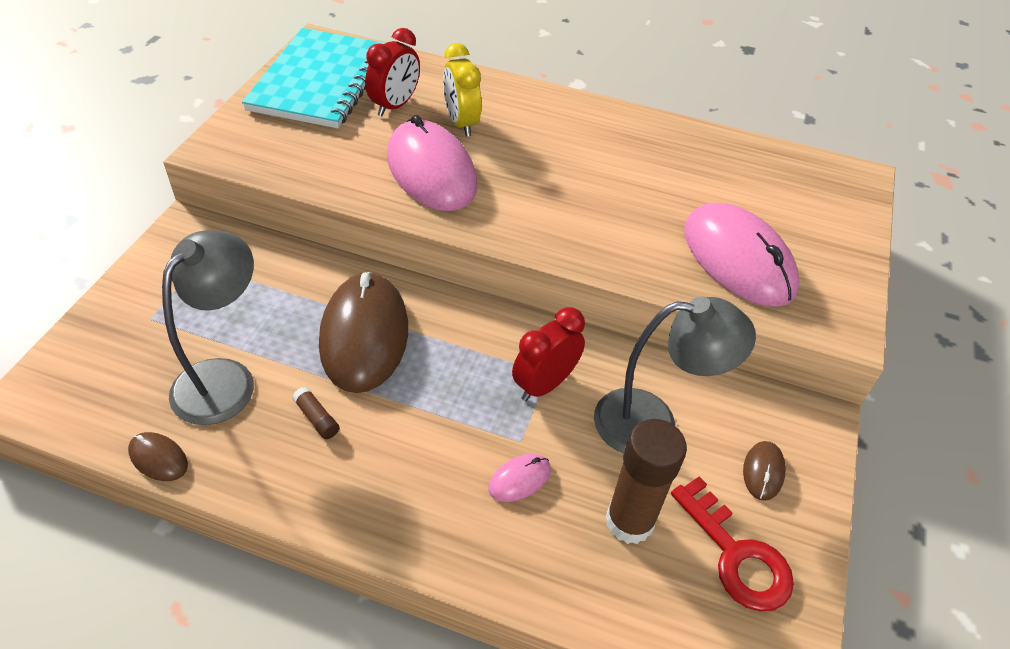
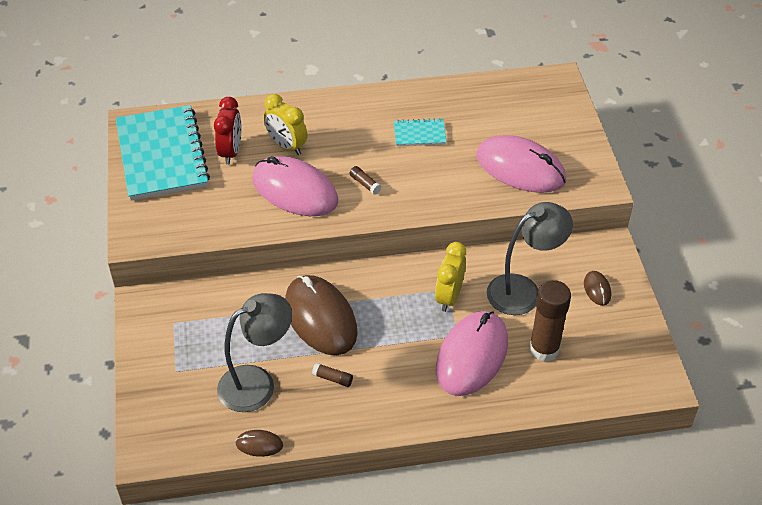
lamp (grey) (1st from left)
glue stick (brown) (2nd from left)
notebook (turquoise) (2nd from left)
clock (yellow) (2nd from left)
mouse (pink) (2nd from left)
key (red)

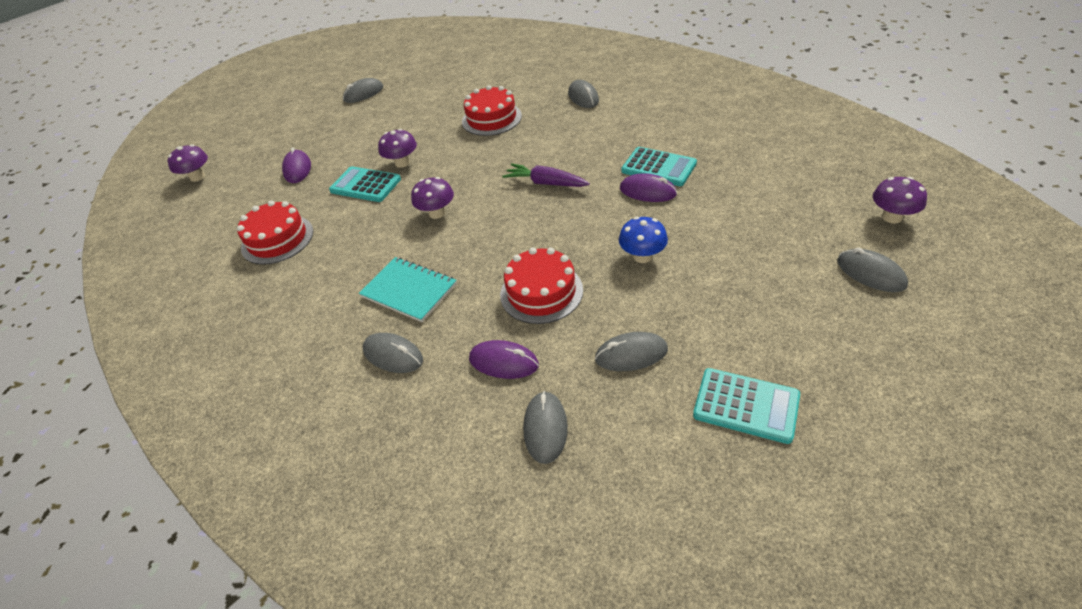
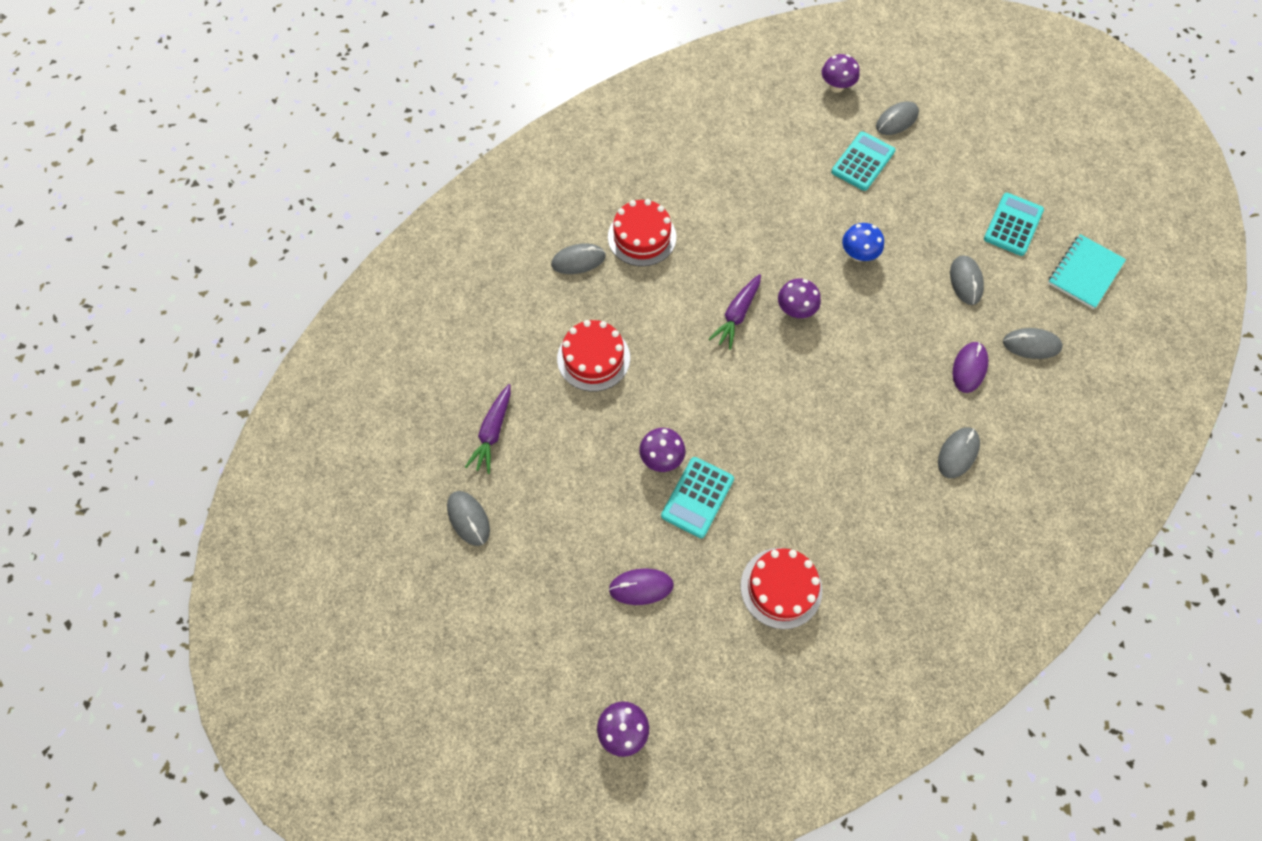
carrot (purple) (1st from left)
cake (red) (2nd from left)
mushroom (purple) (3rd from left)
calculator (turquoise) (2nd from left)
notebook (turquoise)
mouse (purple) (3rd from left in the first image)

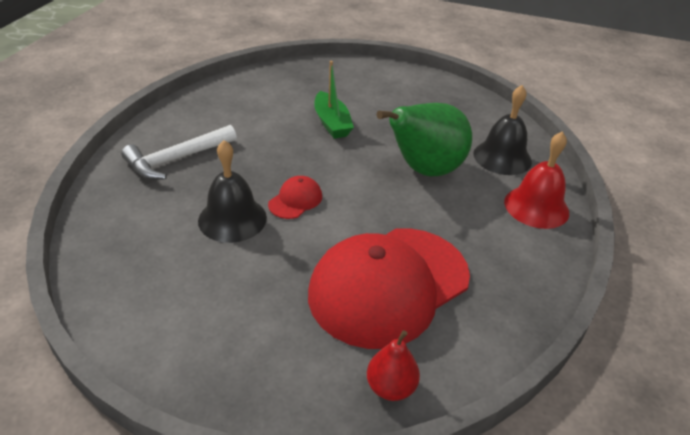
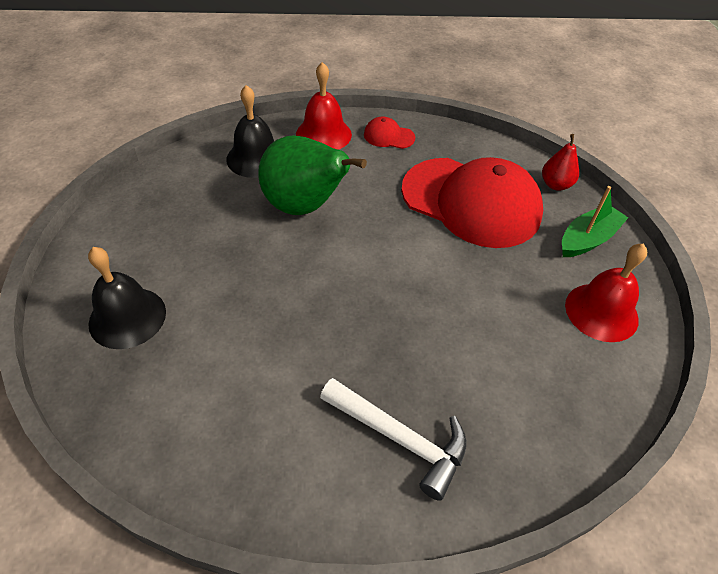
bell (black) (1st from left)
cap (red) (1st from left)
boat (green)
bell (red) (2nd from left)

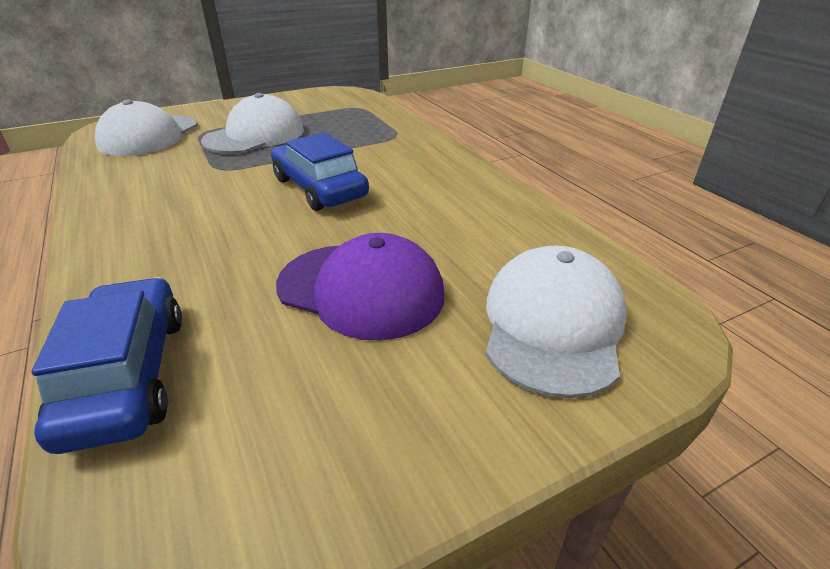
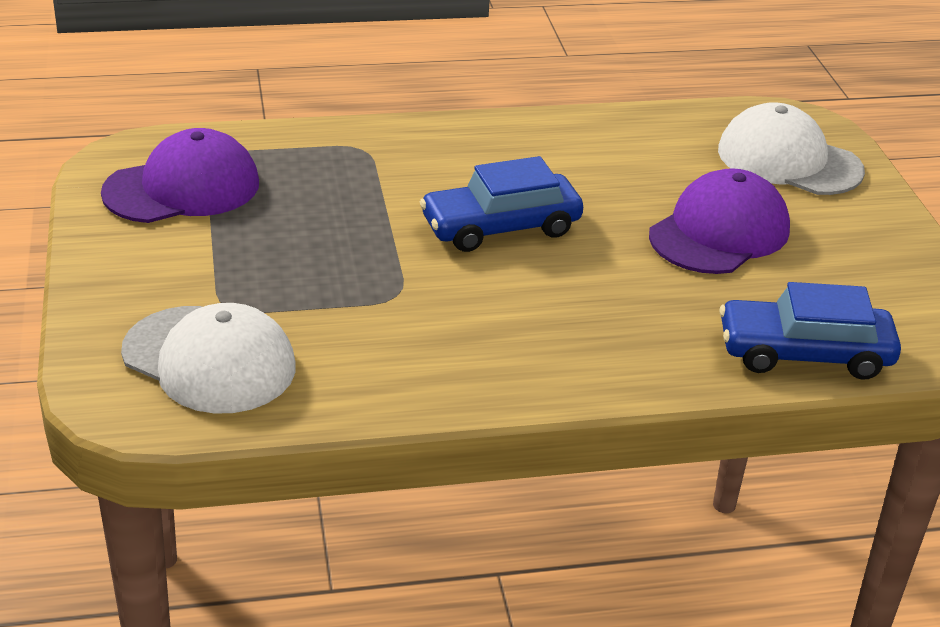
cap (purple) (1st from left)
cap (white) (2nd from left in the first image)

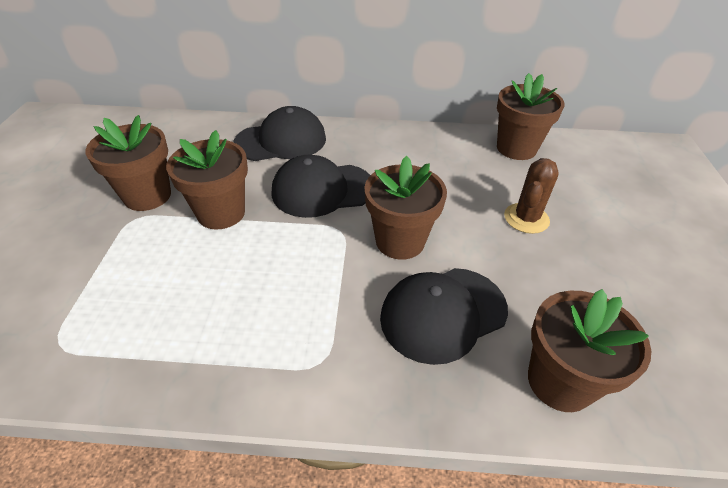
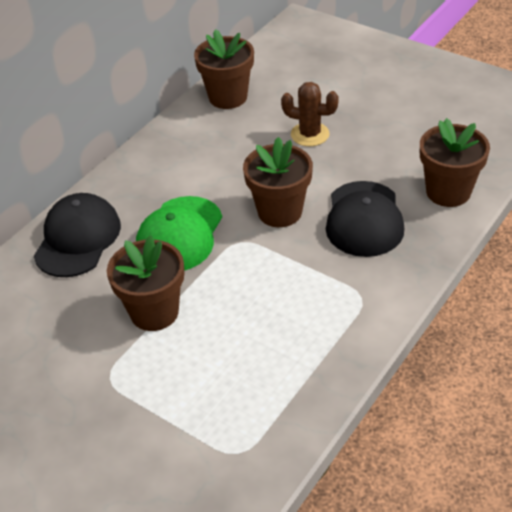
cap (green)
cactus (brown)
flower pot (brown) (1st from left in the first image)

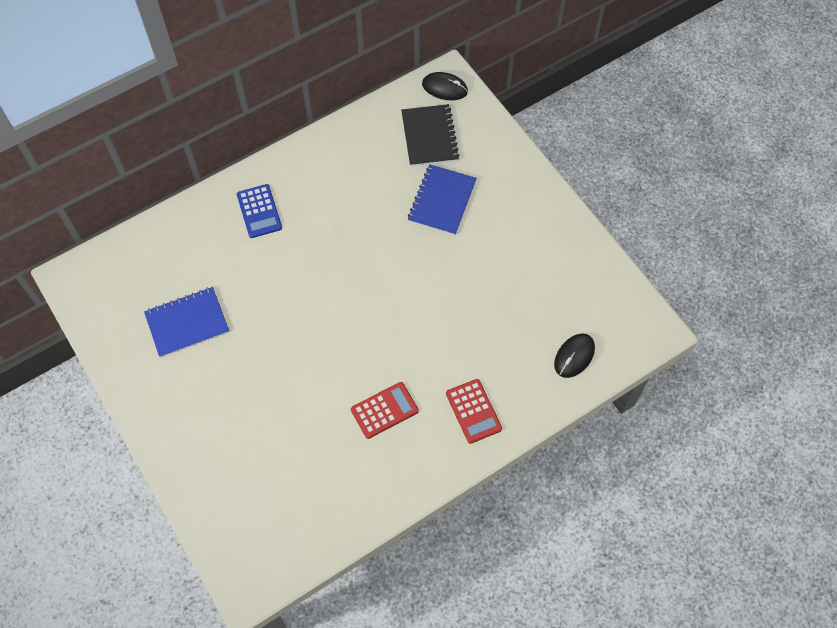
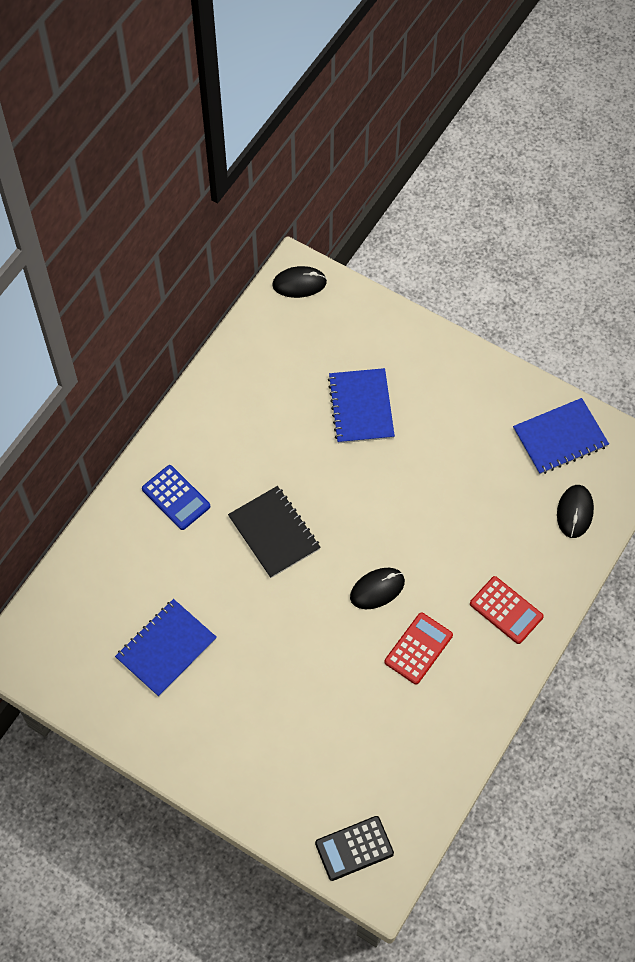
notebook (black)
calculator (black)
mouse (black) (2nd from left)
notebook (blue) (3rd from left)

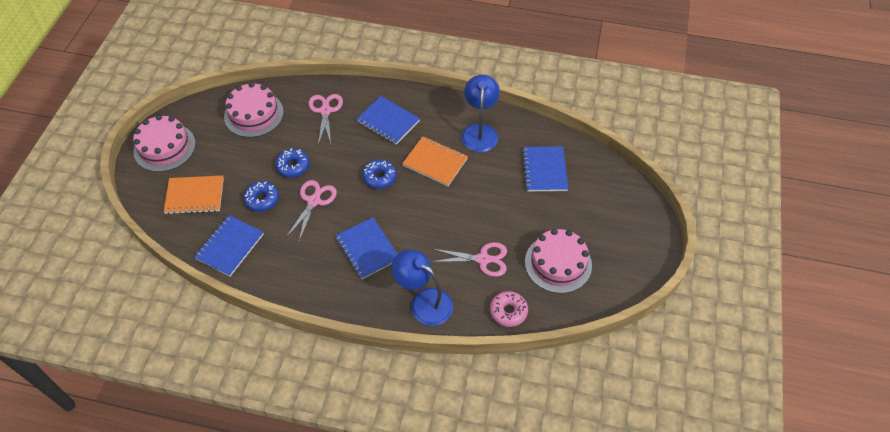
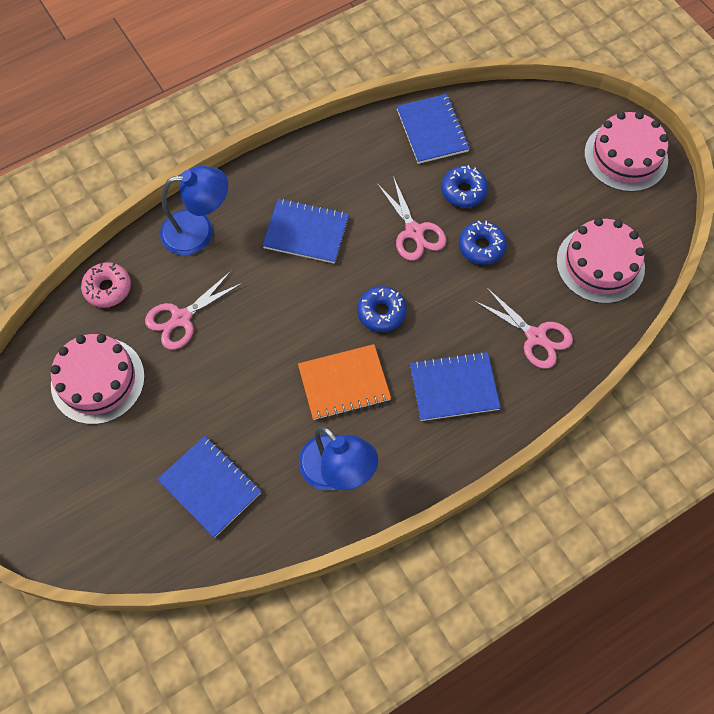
notebook (orange) (1st from left in the first image)

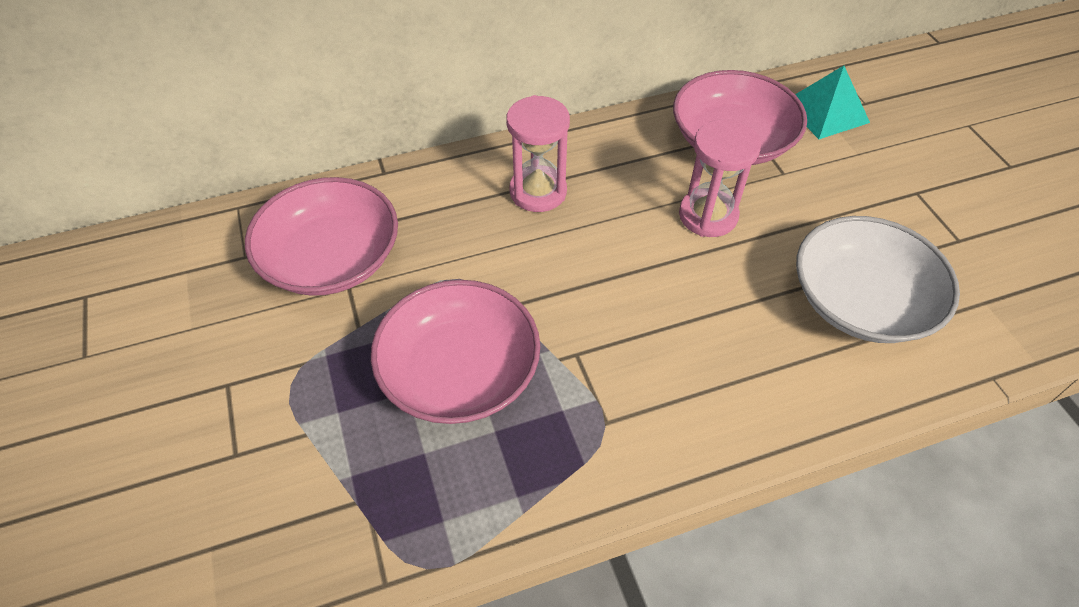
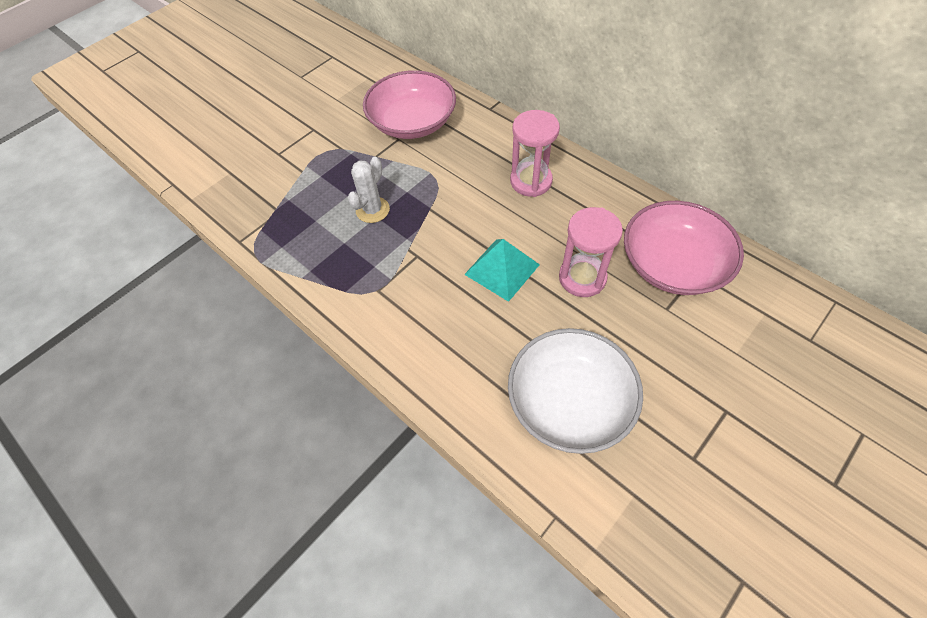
cactus (white)
pyramid (turquoise)

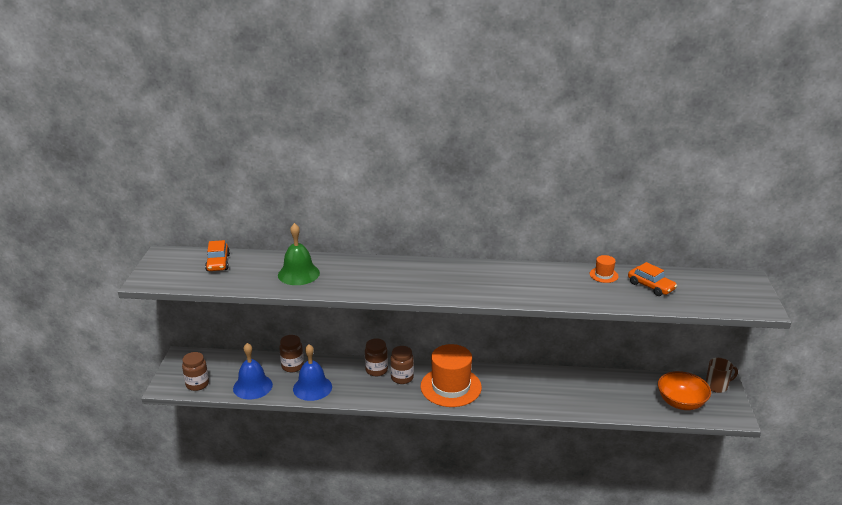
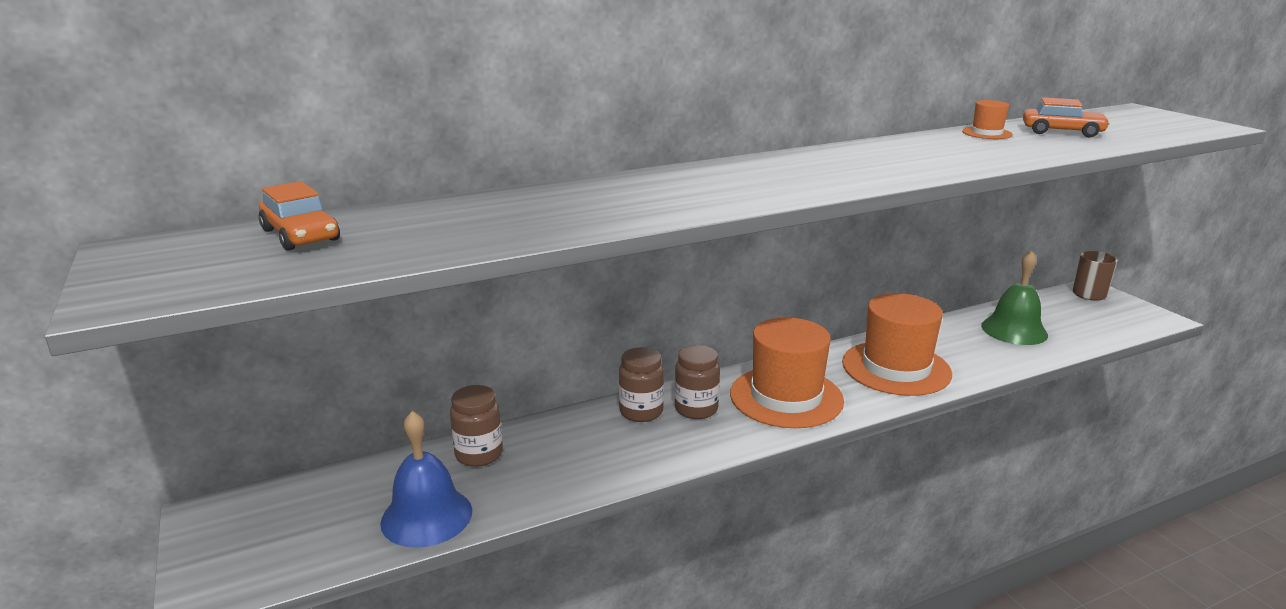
hat (orange) (2nd from left)
bell (green)
jar (brown) (1st from left in the first image)
bell (blue) (2nd from left in the first image)
bowl (orange)

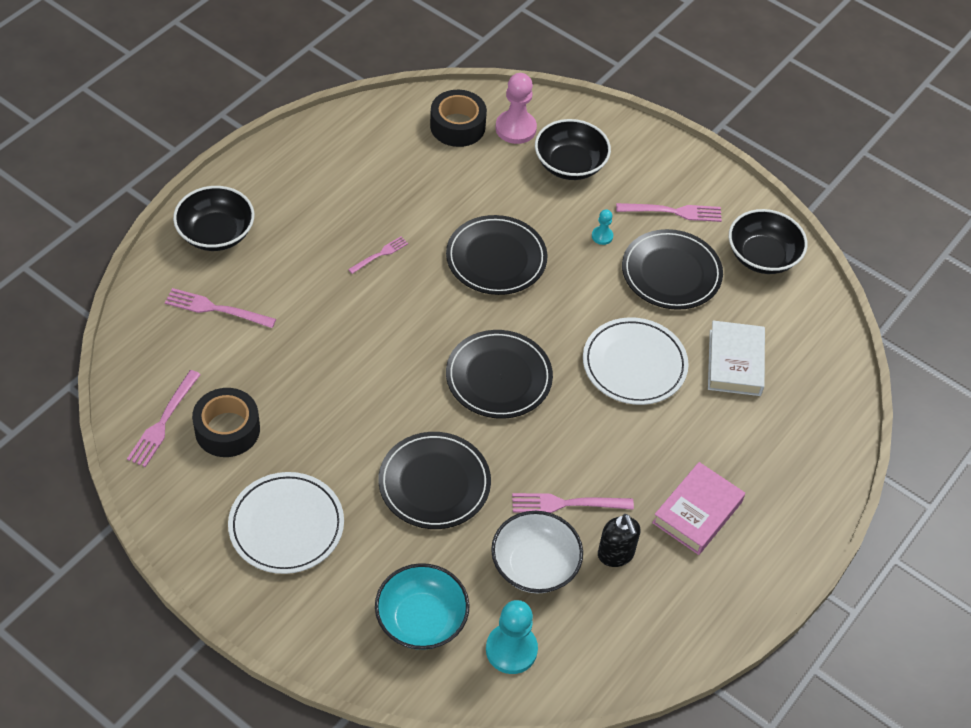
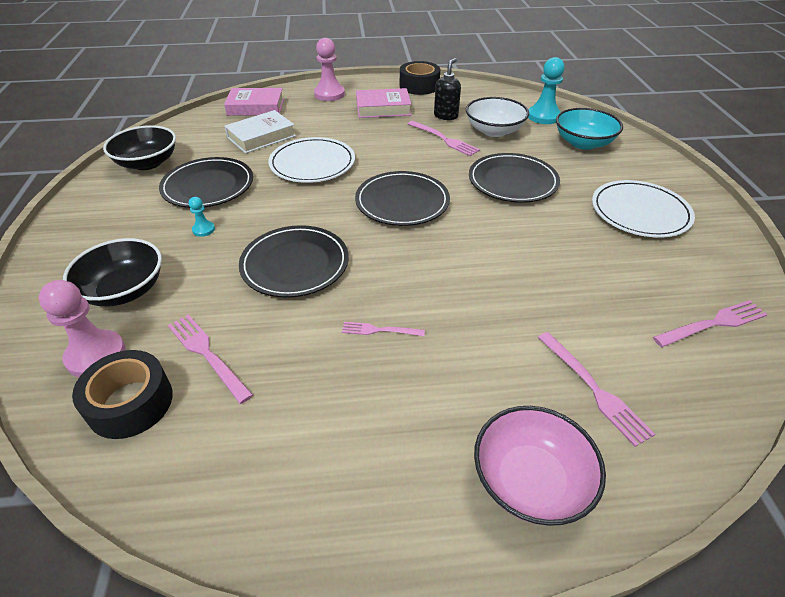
fork (pink) (1st from left)
book (pink) (1st from left)
pawn (pink) (2nd from left)
tape (black) (2nd from left)
bowl (pink)

